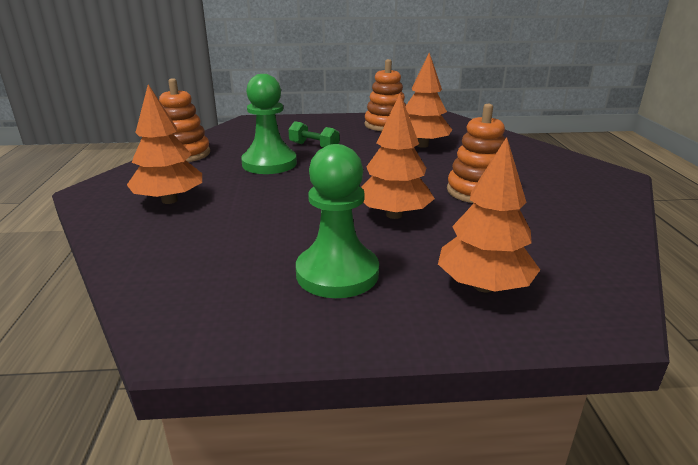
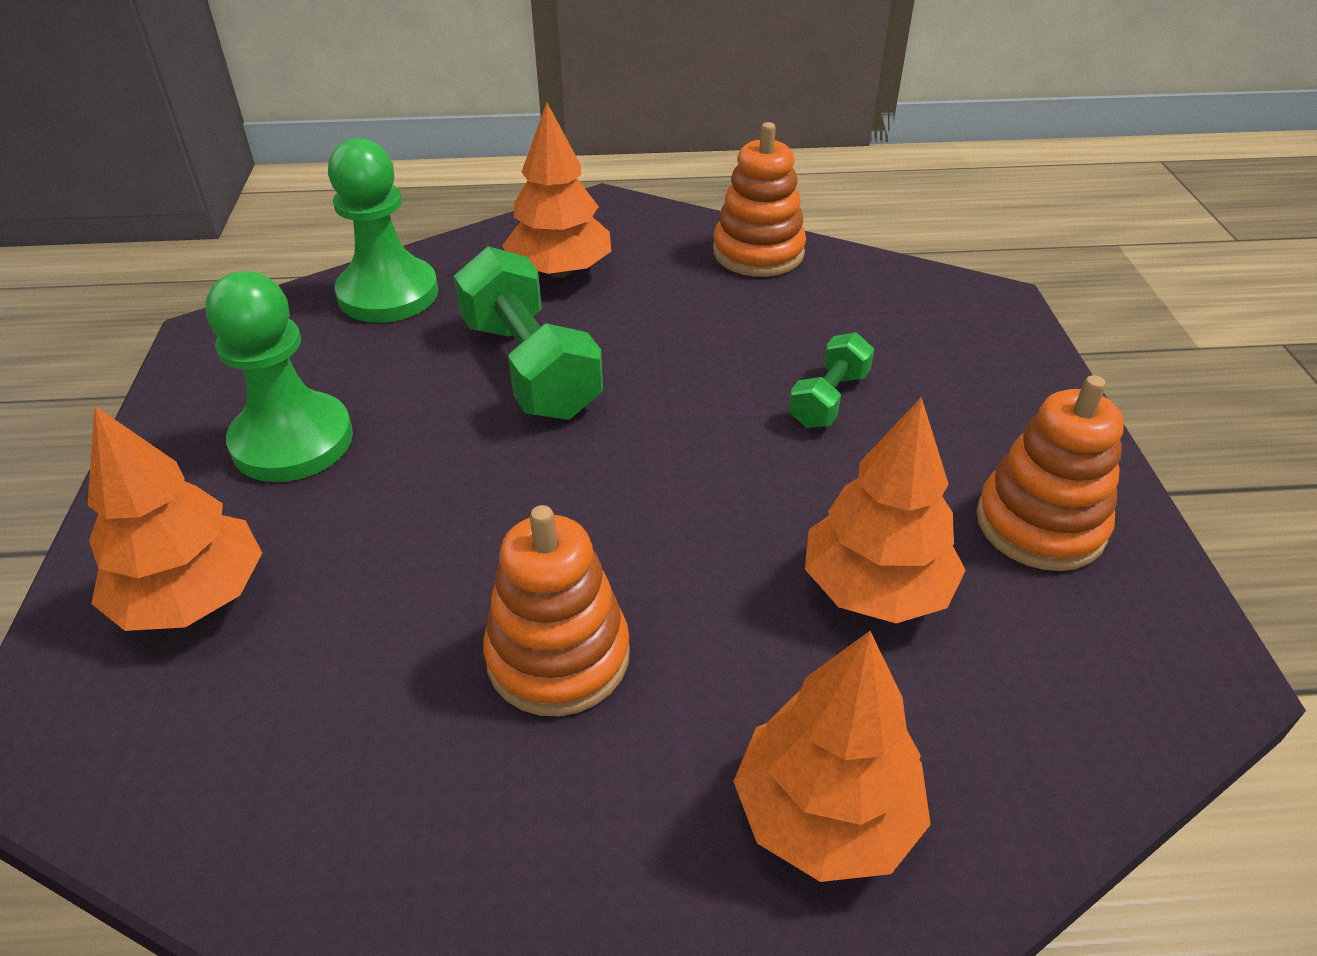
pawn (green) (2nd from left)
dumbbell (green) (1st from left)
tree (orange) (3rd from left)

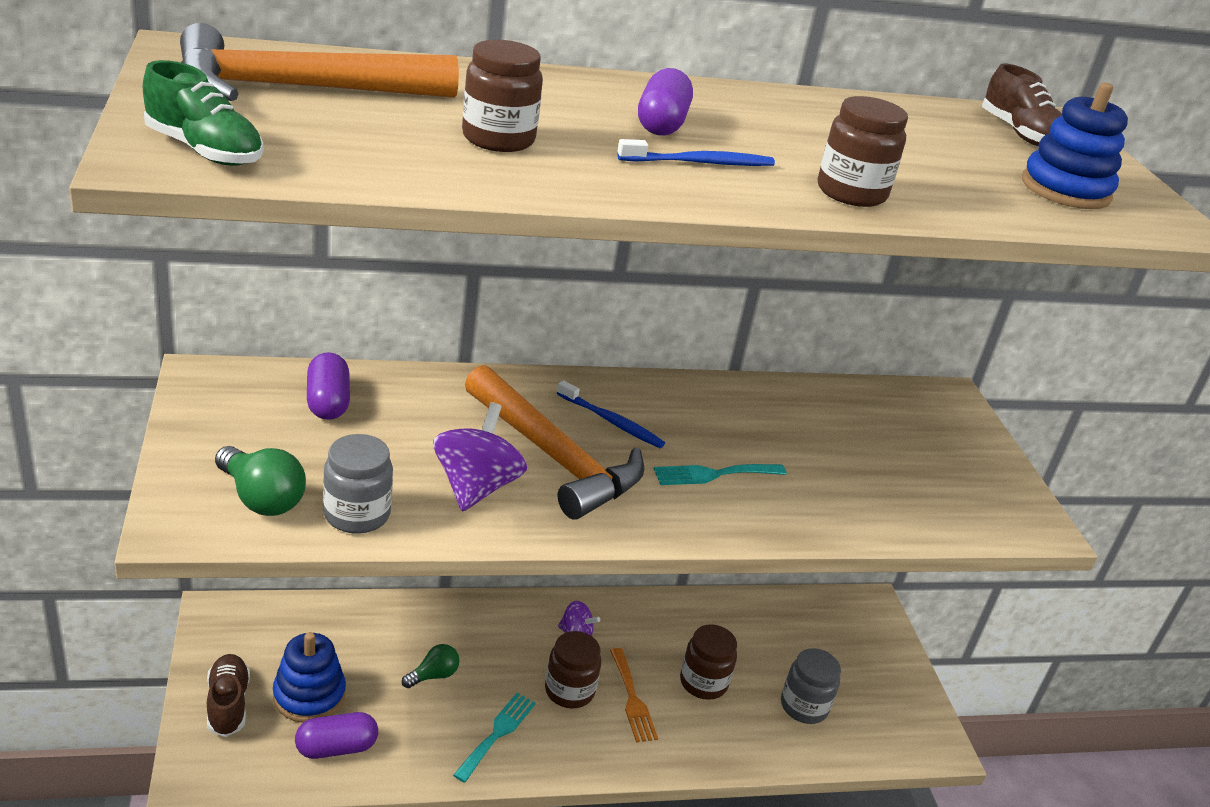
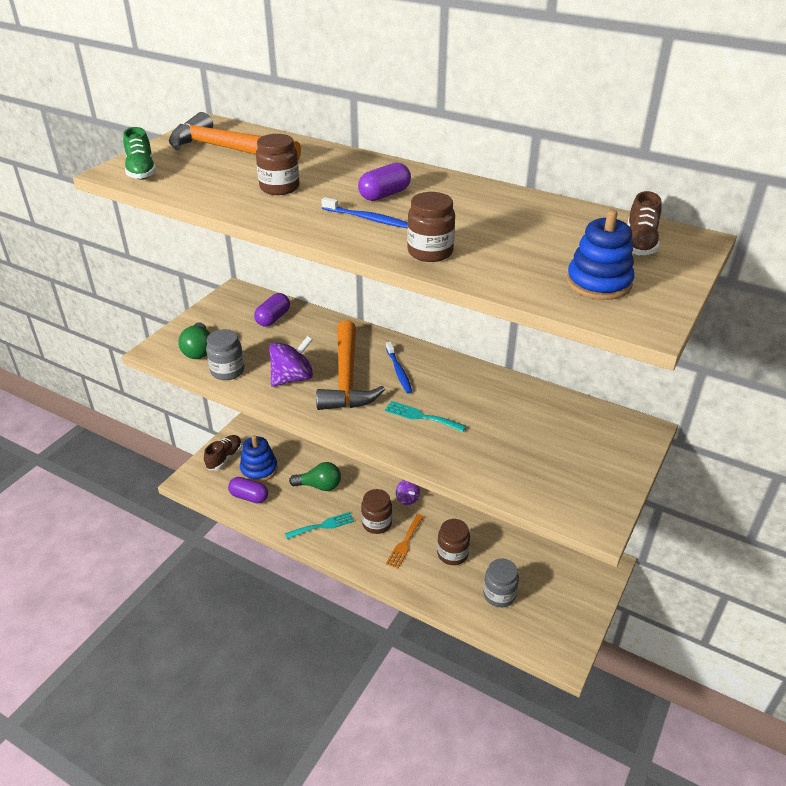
light bulb (green) (2nd from left)

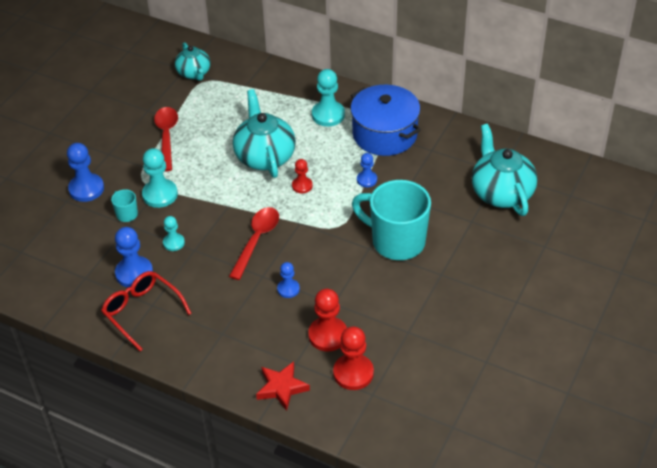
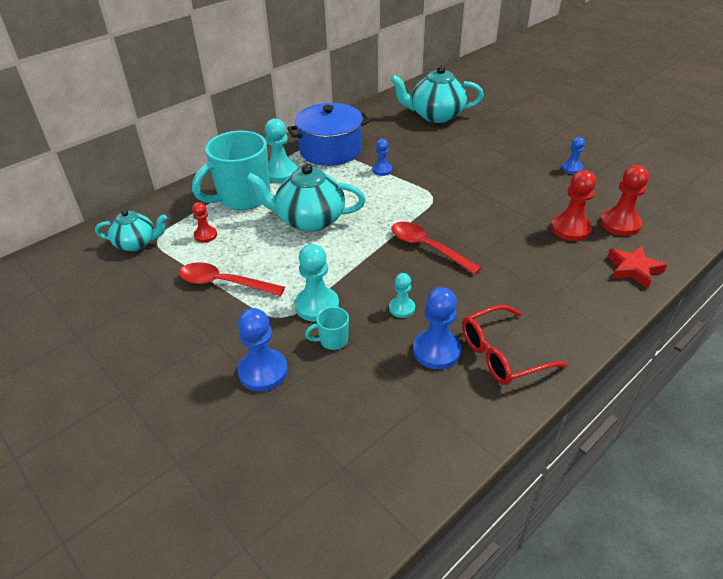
mug (turquoise) (1st from left)
pawn (red) (1st from left)
pawn (blue) (4th from left)

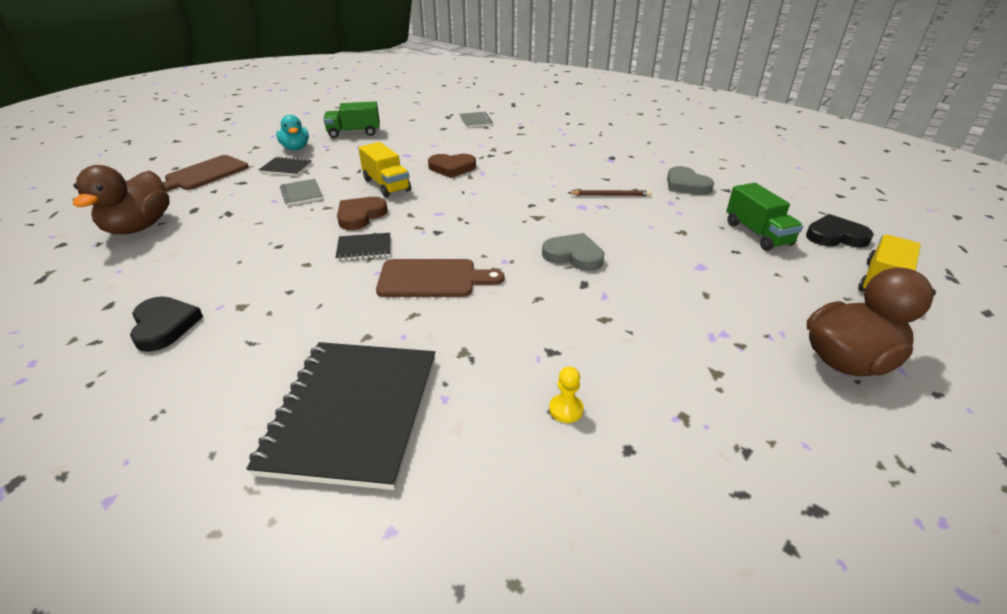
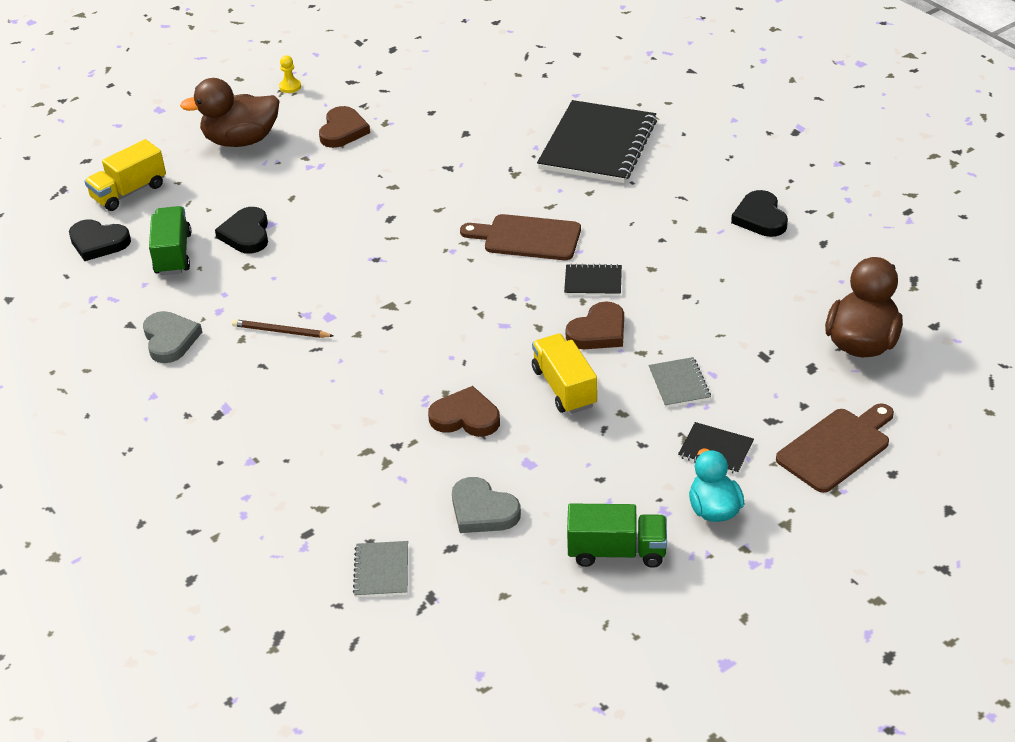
heart (black) (2nd from left)
pawn (yellow)
heart (brown) (1st from left)
heart (grey) (2nd from left)

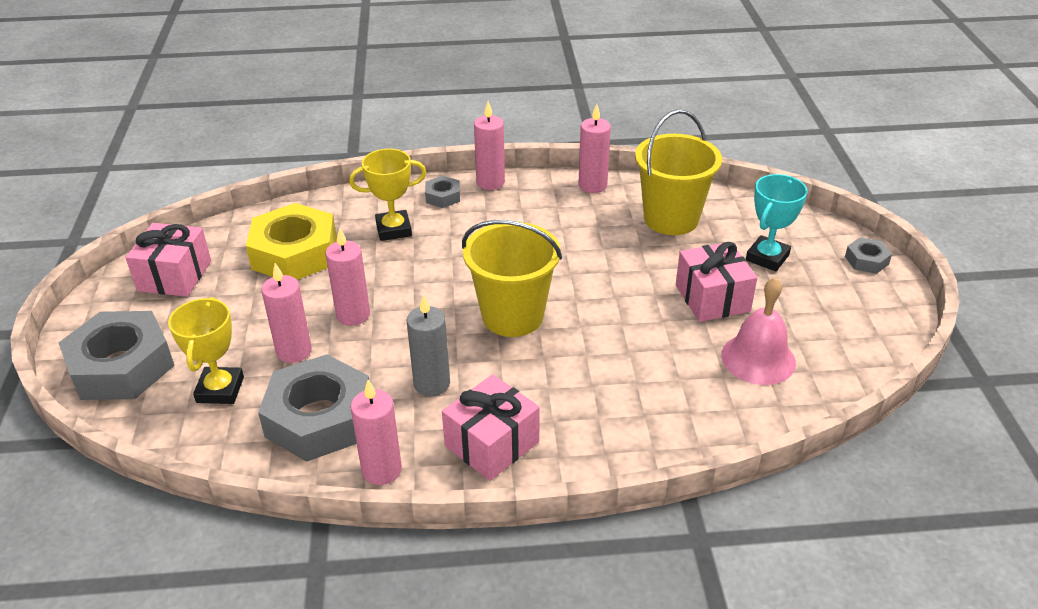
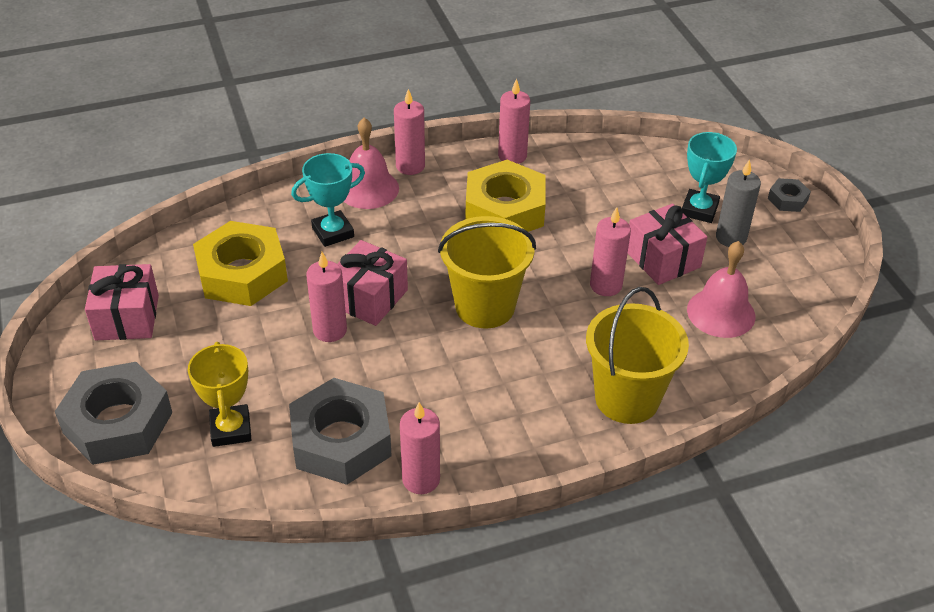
trophy (turquoise) (1st from left)
gift (pink) (2nd from left)
bell (pink) (1st from left)
nut (yellow) (2nd from left)
bucket (yellow) (2nd from left)
candle (pink) (5th from left)
candle (grey)

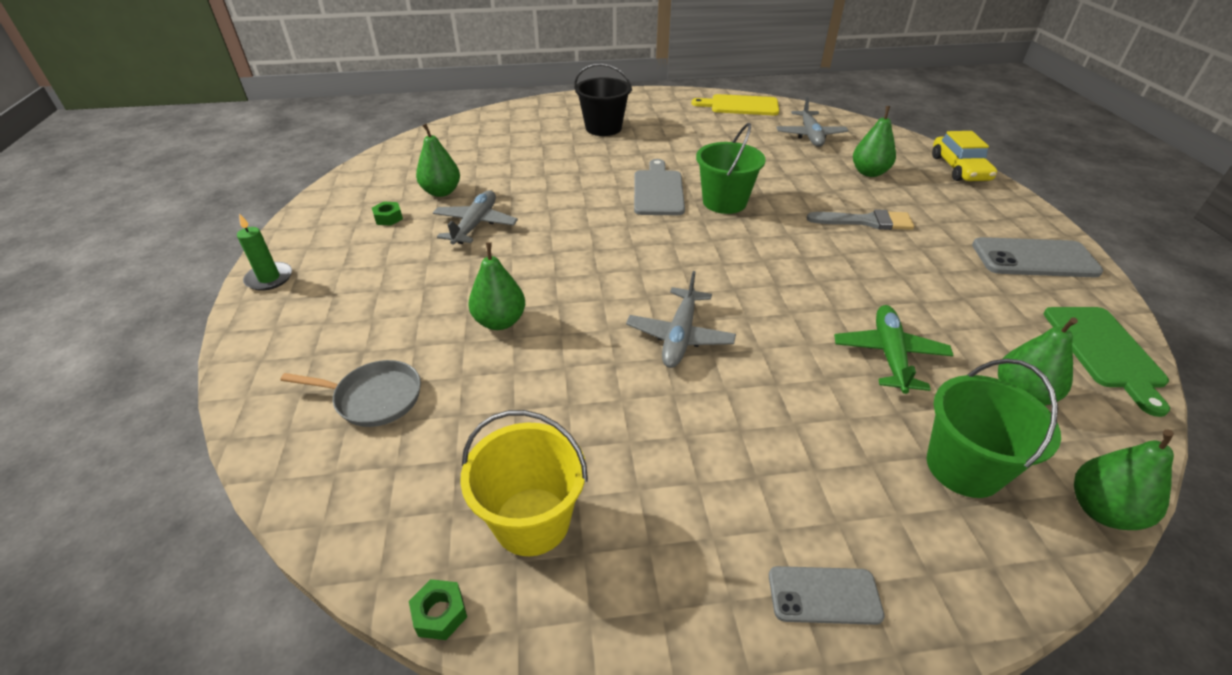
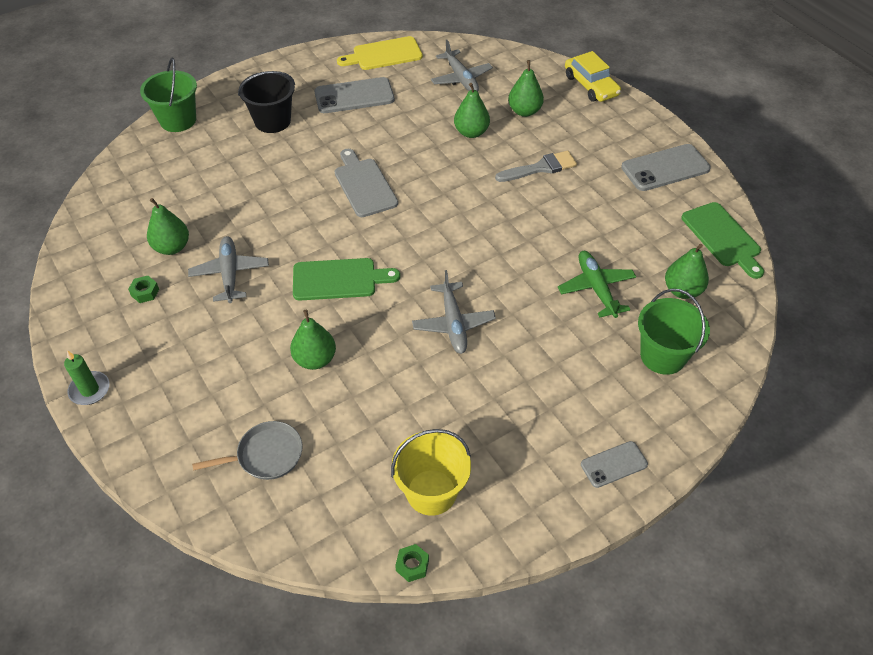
bucket (green) (1st from left)
cutting board (green) (1st from left)
phone (grey) (1st from left)
pear (green) (3rd from left)

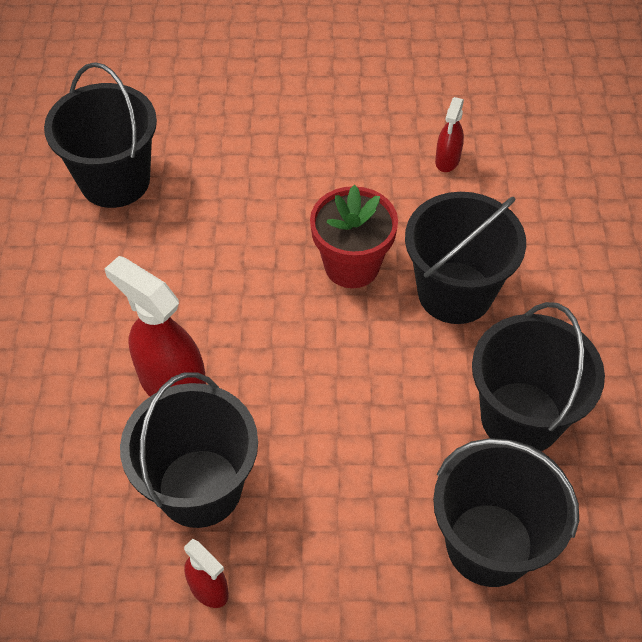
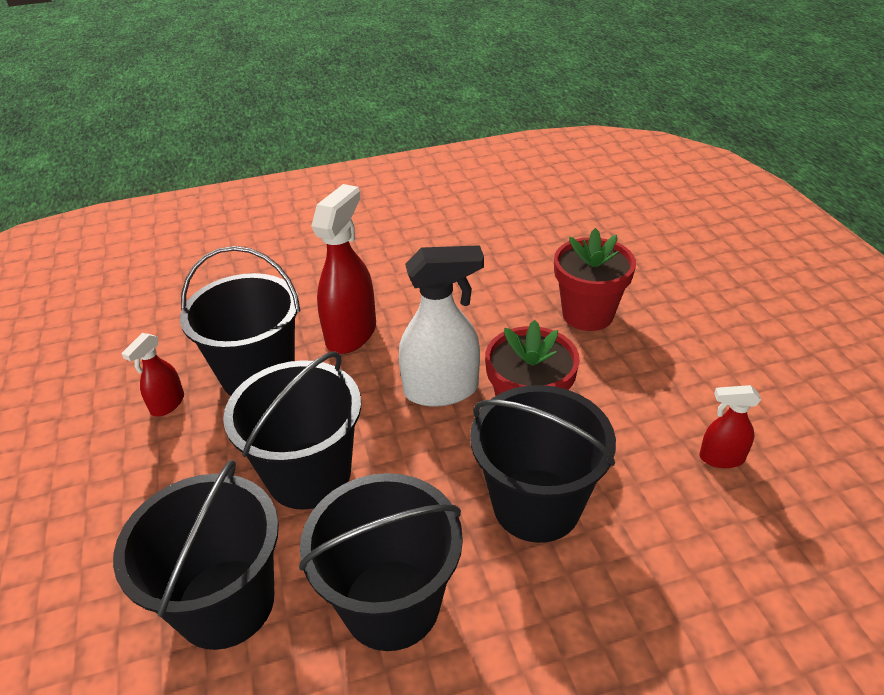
bucket (black) (3rd from left)
spray bottle (white)
flower pot (red) (2nd from left)

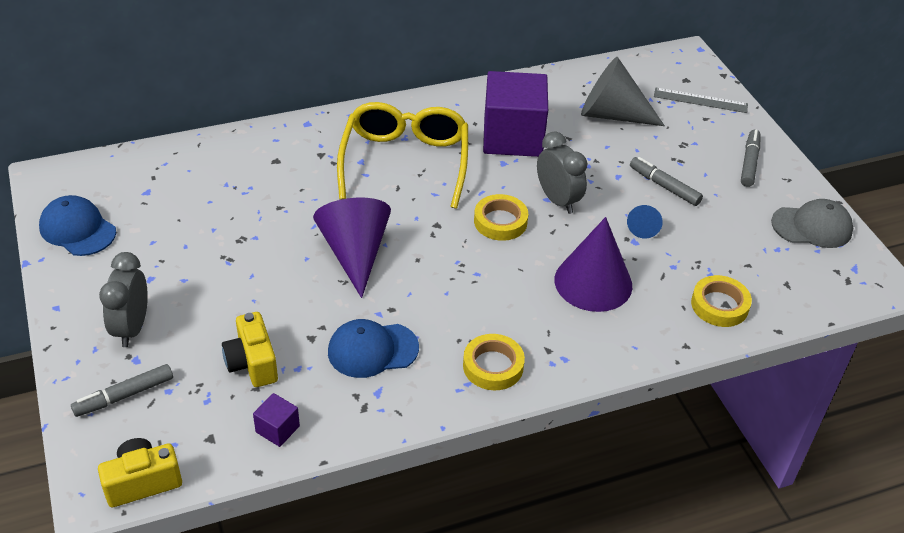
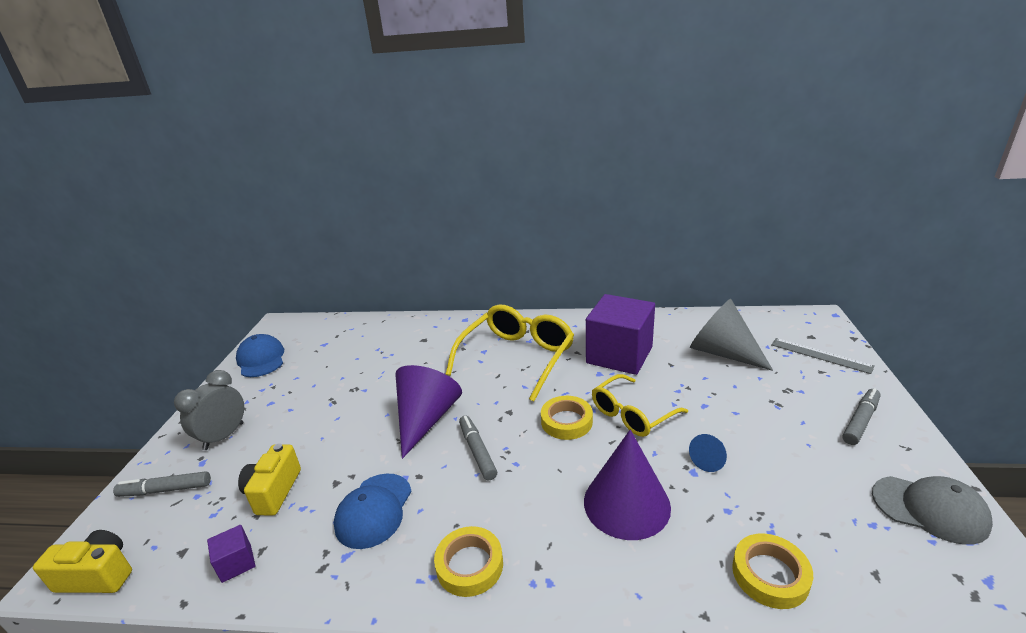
cap (blue) (2nd from left)
marker (grey) (2nd from left)
glasses (yellow) (2nd from left)

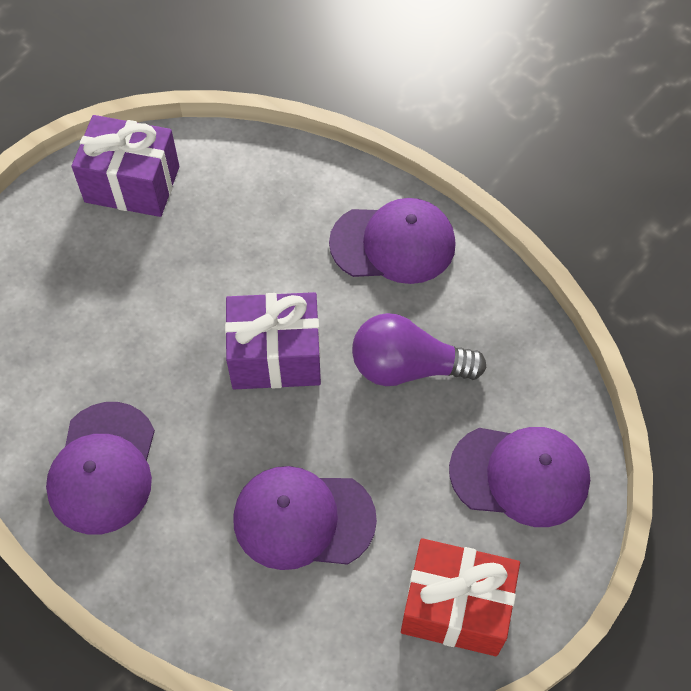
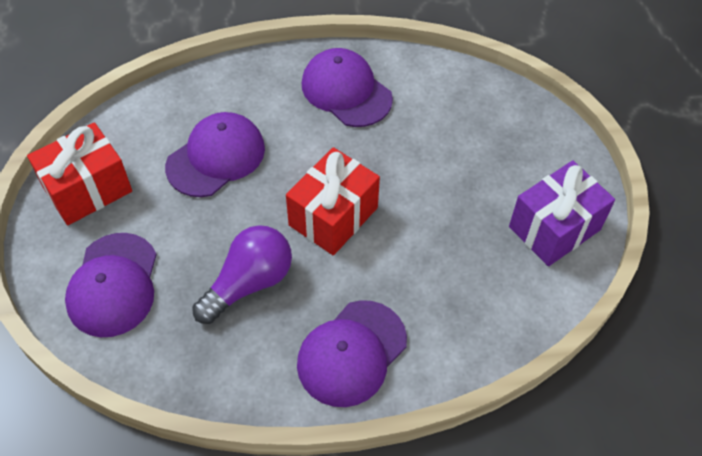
cap (purple) (1st from left)
gift (red) (2nd from left)

